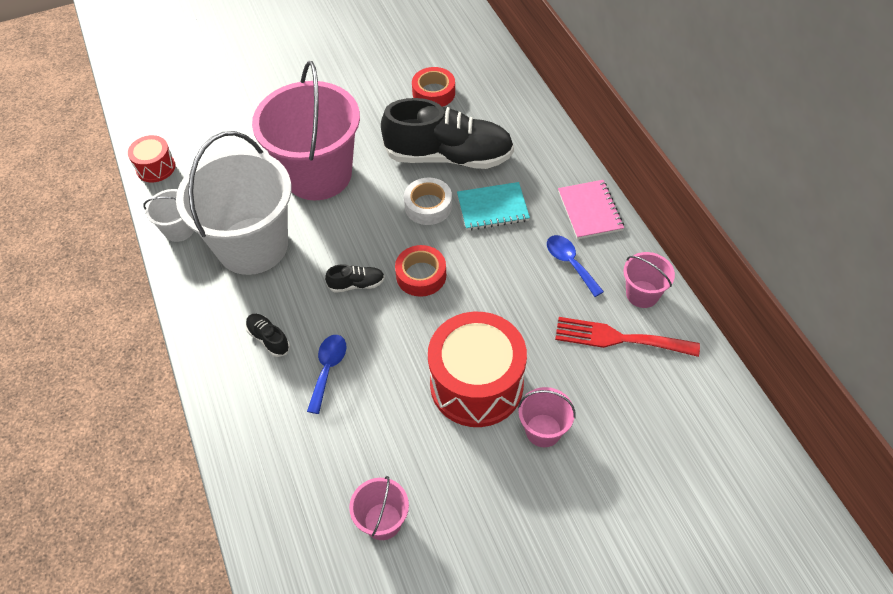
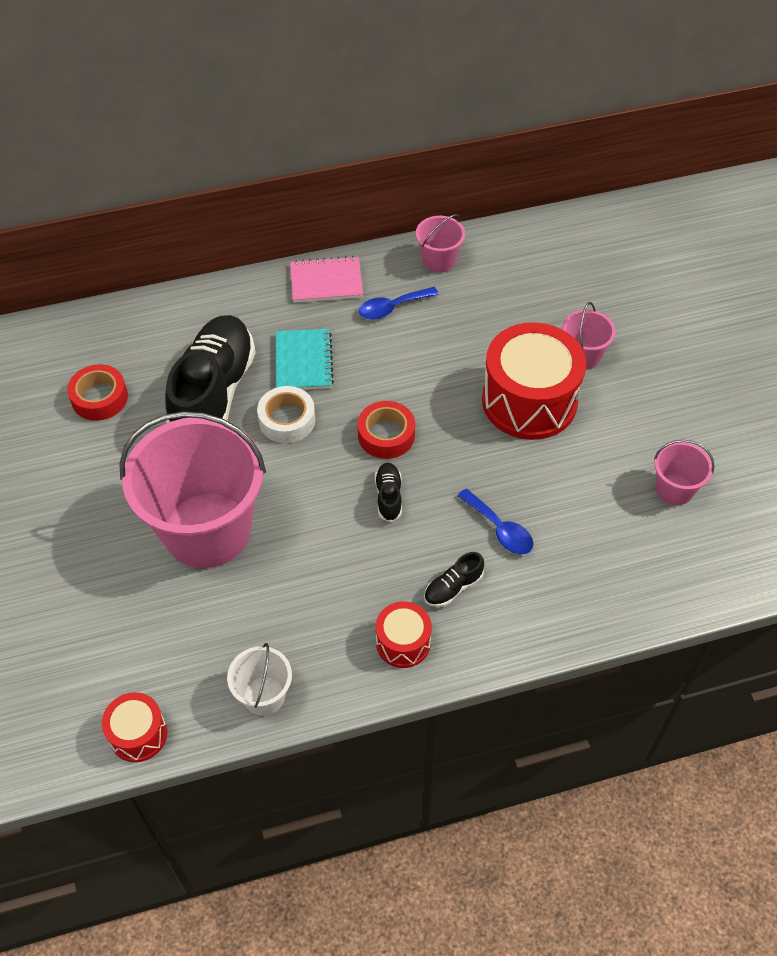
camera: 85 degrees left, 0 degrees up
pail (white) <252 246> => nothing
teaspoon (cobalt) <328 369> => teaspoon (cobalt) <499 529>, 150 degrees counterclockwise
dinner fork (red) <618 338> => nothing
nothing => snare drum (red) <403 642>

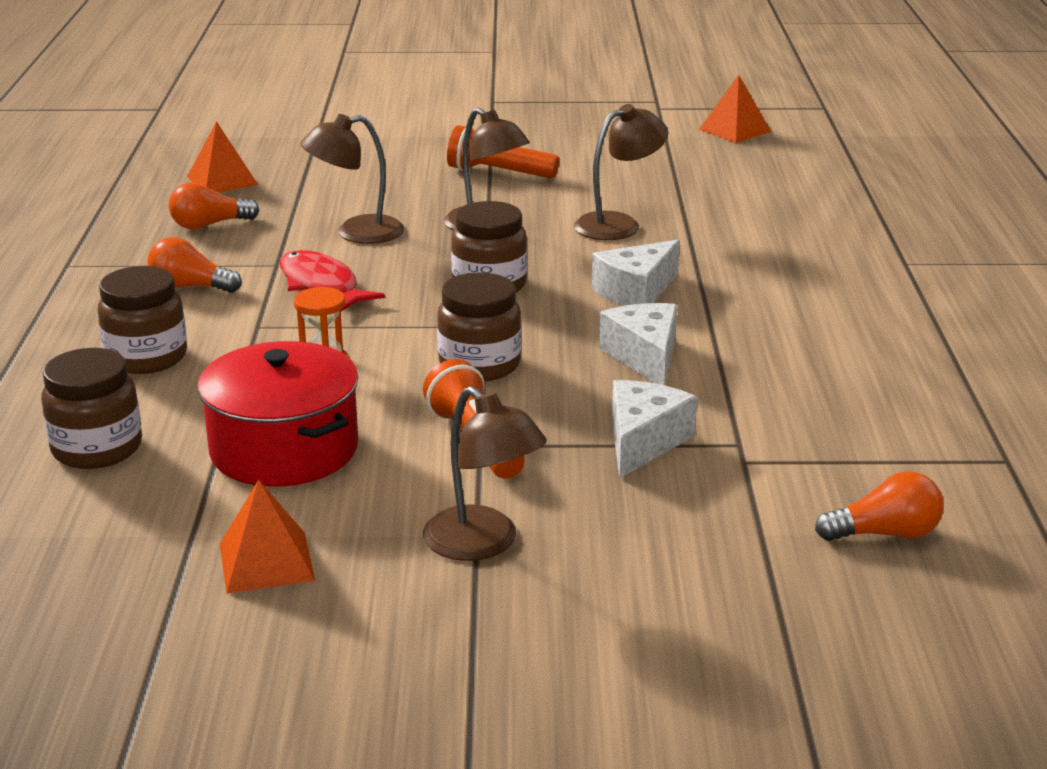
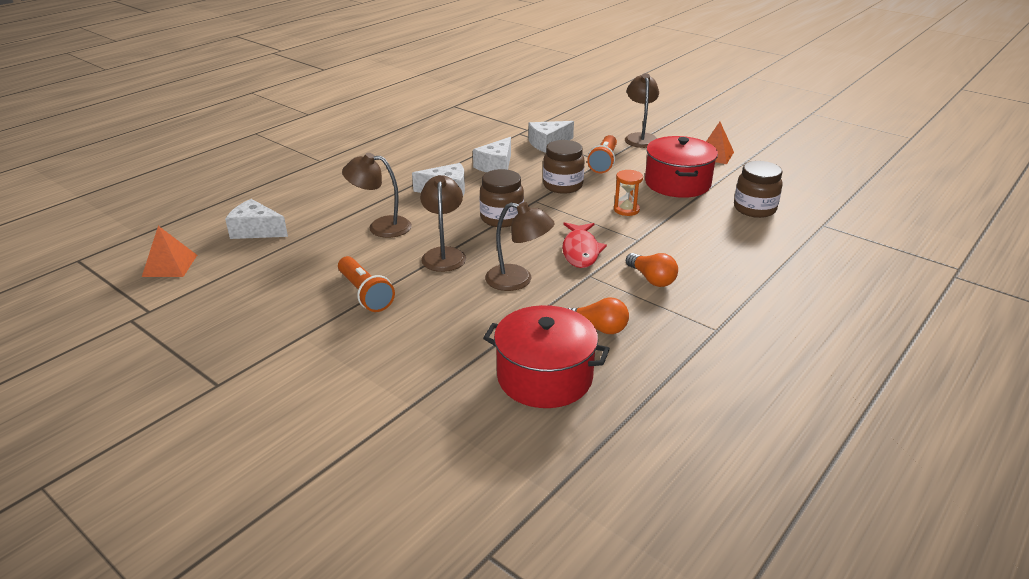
camera: 140 degrees left, 5 degrees up
jar (brown) <146 358> => nothing
pyramid shape (bright orange) <222 180> => cooking pot (red) <544 377>
lightbulb (bright orange) <884 534> => nothing
nothing => cheese (white) <256 230>

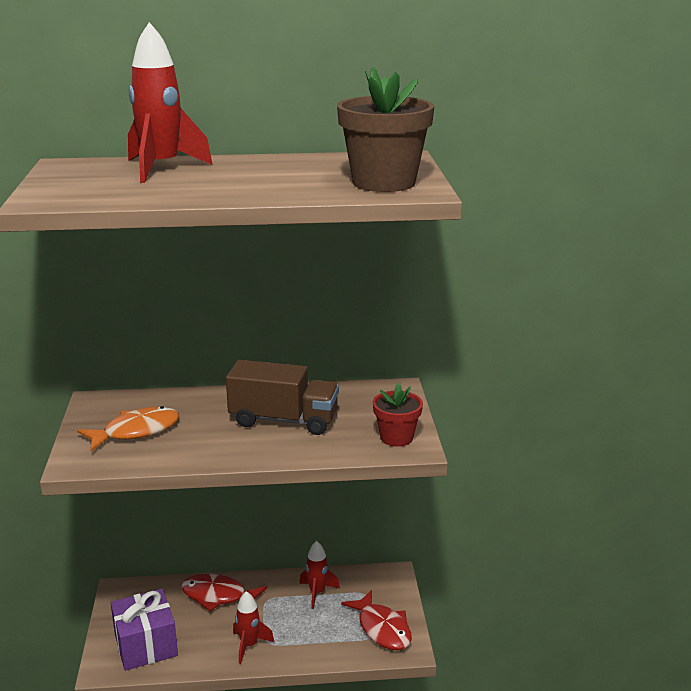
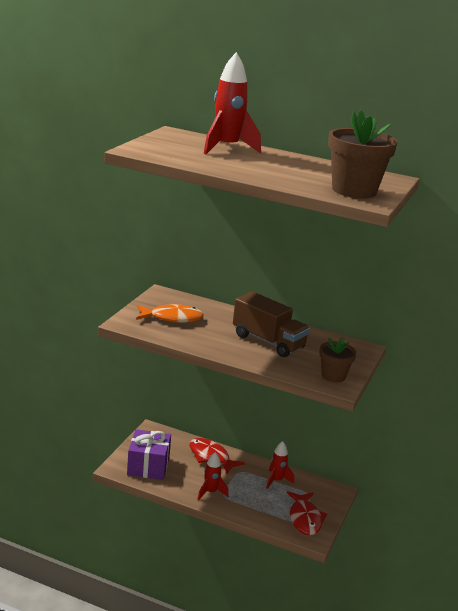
camera: 25 degrees right, 0 degrees up
flower pot (red) <396 437> => flower pot (brown) <333 376>

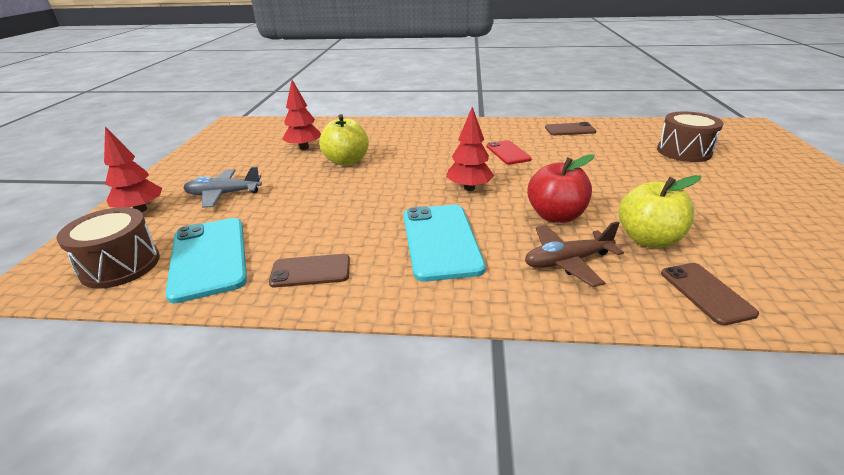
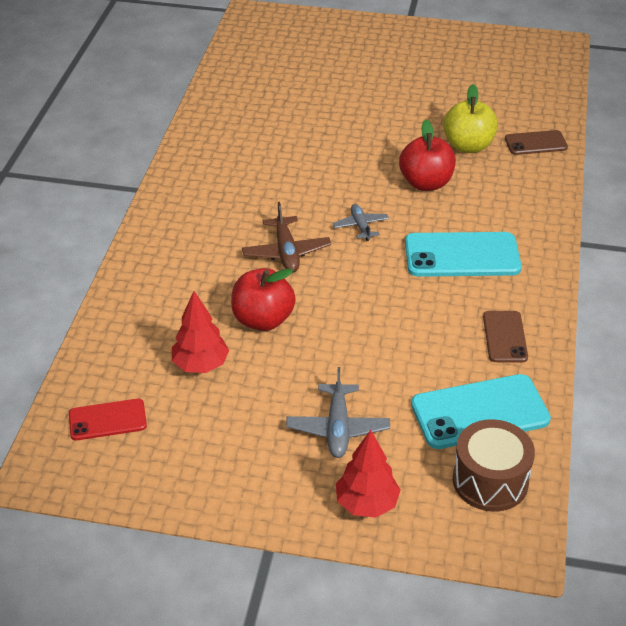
camera: 85 degrees left, 10 degrees up
apple (golden) <346 161> => apple (red) <263 320>
toy tree (red) <469 188> => toy plane (gray) <360 226>
mobile phone (red) <508 153> => mobile phone (red) <107 420>, moved
toy plane (brown) <567 261> => toy plane (brown) <286 252>, moved
mobile phone (brown) <570 130> => nothing
snare drum (brown) <684 151> => nothing

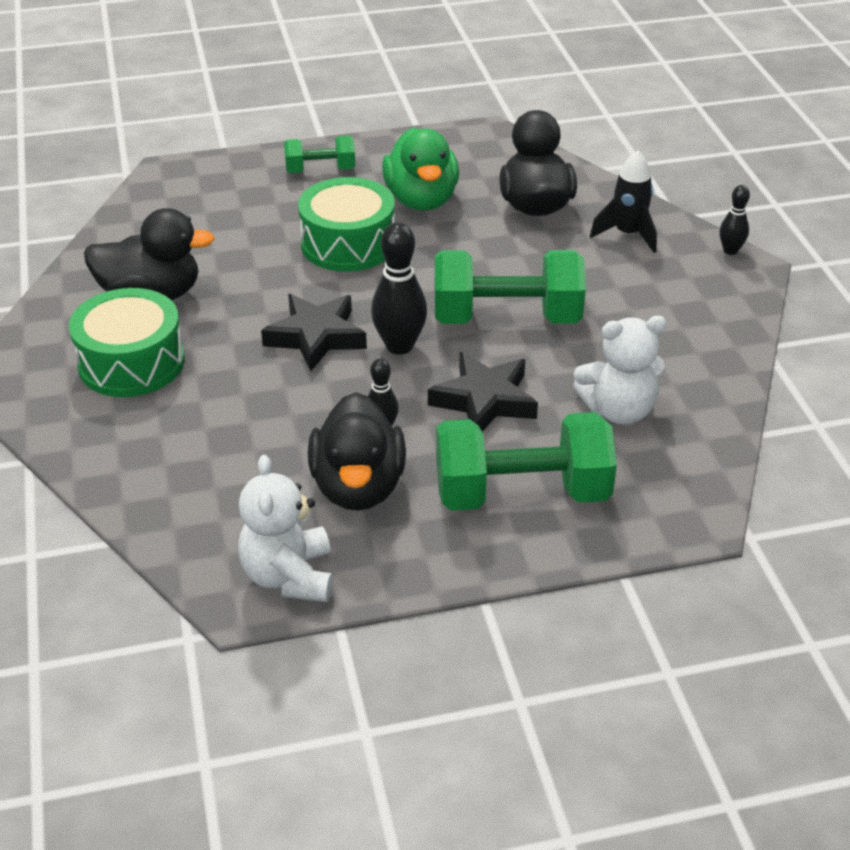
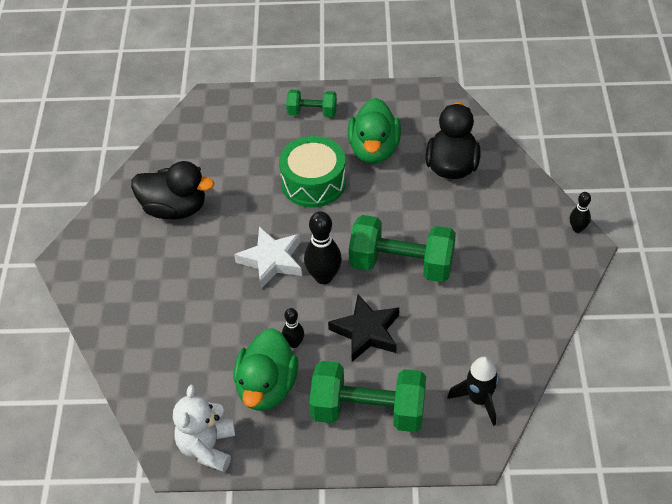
camera: 15 degrees right, 10 degrees up
snare drum (emerald) <131 362> => nothing
star shape (black) <316 337> => star shape (white) <271 260>
duck (black) <358 487> => duck (emerald) <267 387>
teddy bear (white) <618 410> => nothing
toy rocket (black) <628 234> => toy rocket (black) <479 400>, moved

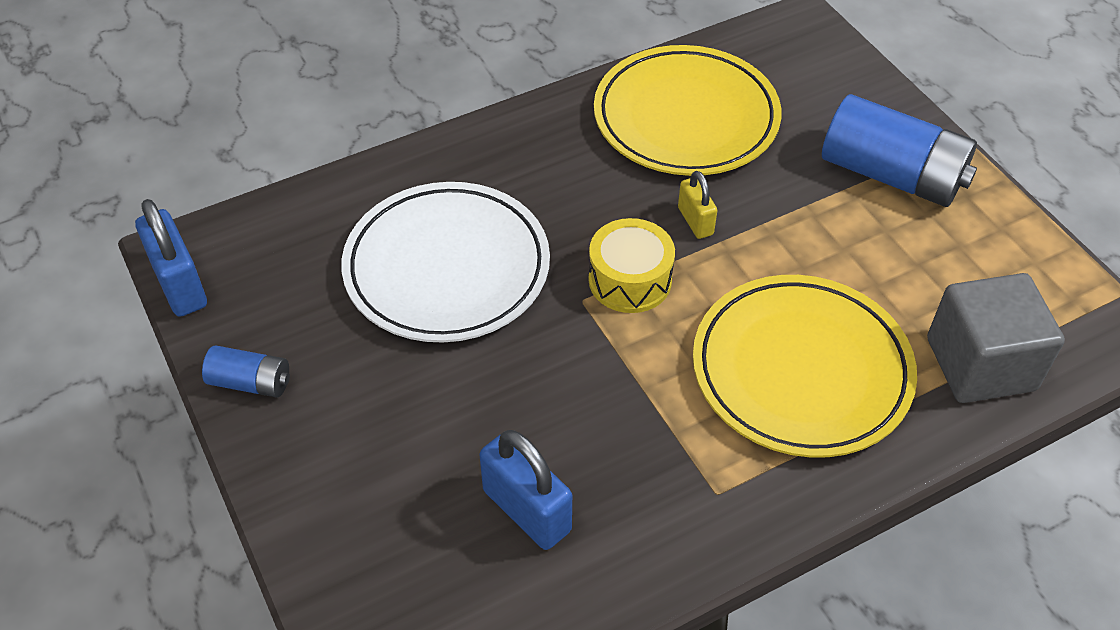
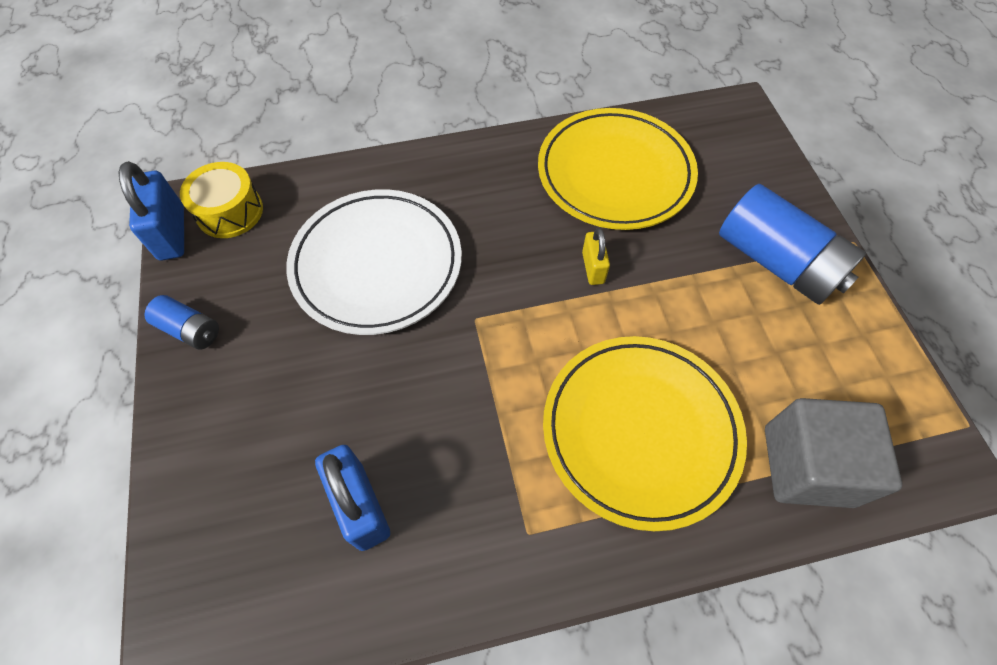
camera: 15 degrees right, 10 degrees up
snare drum (golden) <630 280> => snare drum (golden) <230 212>, moved

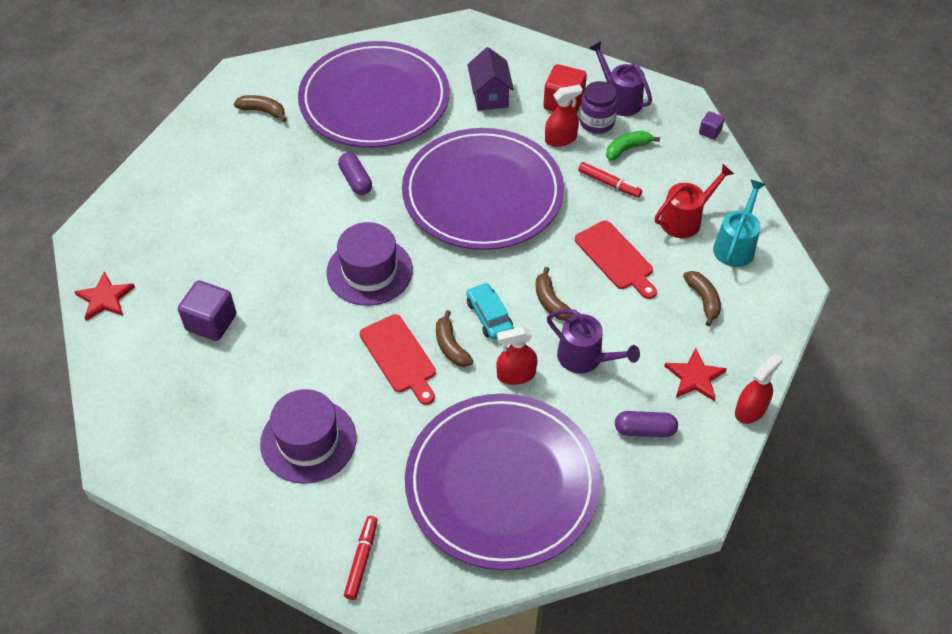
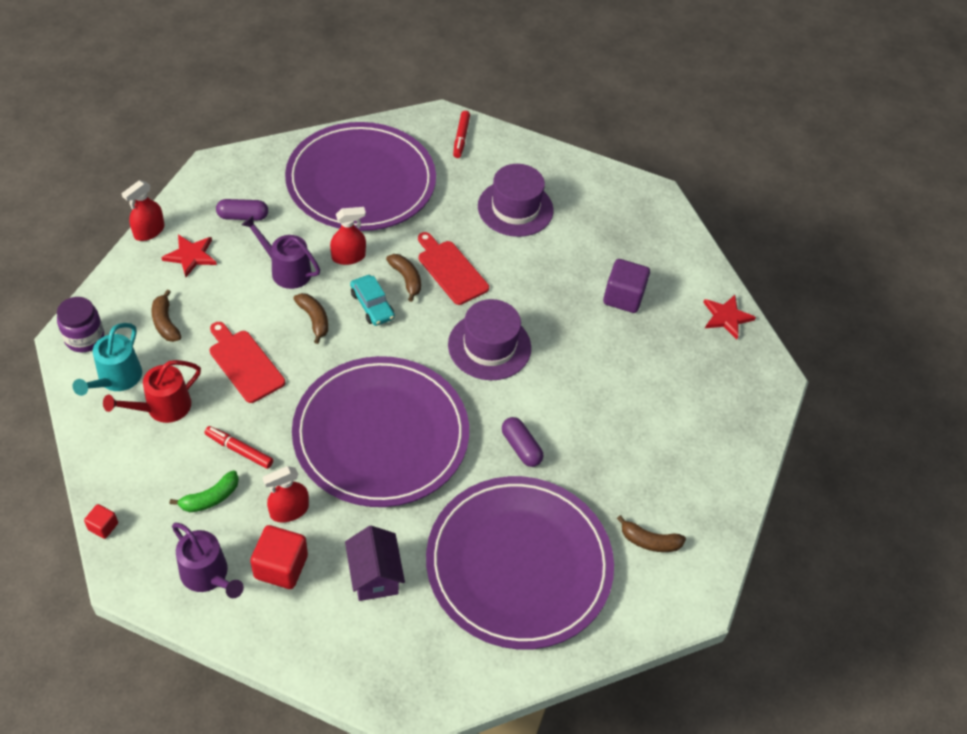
camera: 170 degrees right, 0 degrees up
jar (purple) <596 122> => jar (purple) <84 338>, moved
solid cube (purple) <710 132> => solid cube (red) <103 526>

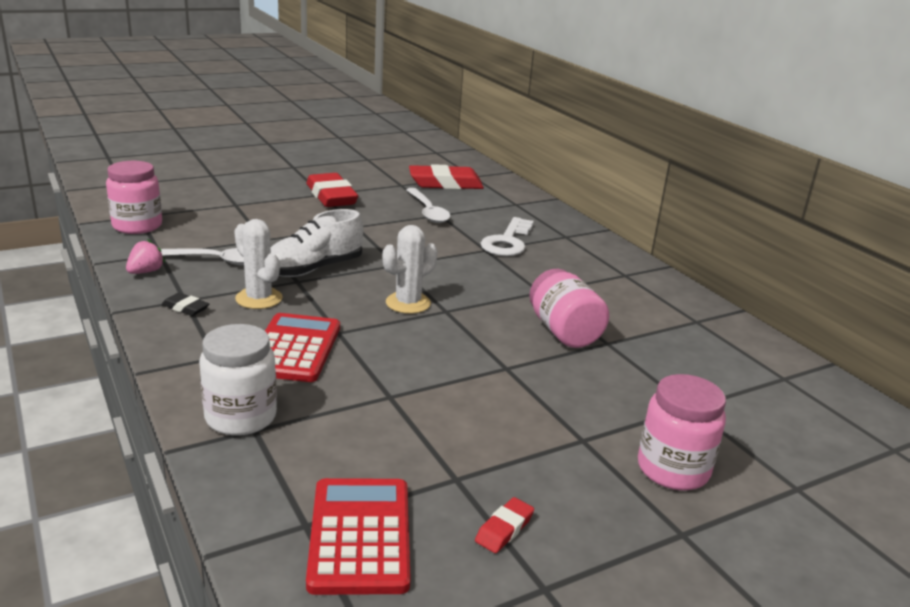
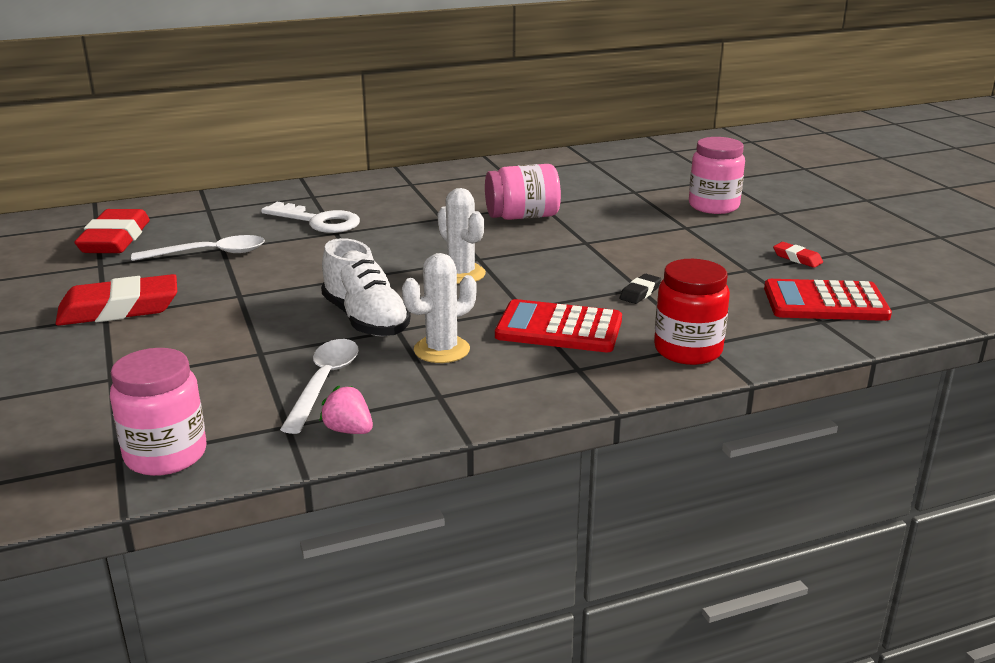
camera: 80 degrees left, 0 degrees up
eraser (black) <185 308> => eraser (black) <640 293>, moved
jar (white) <241 417> => jar (red) <688 350>

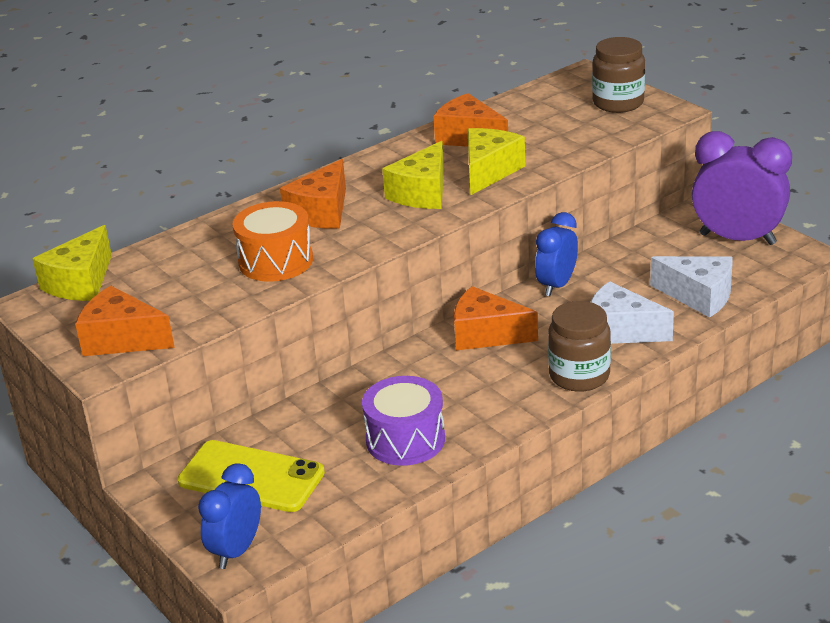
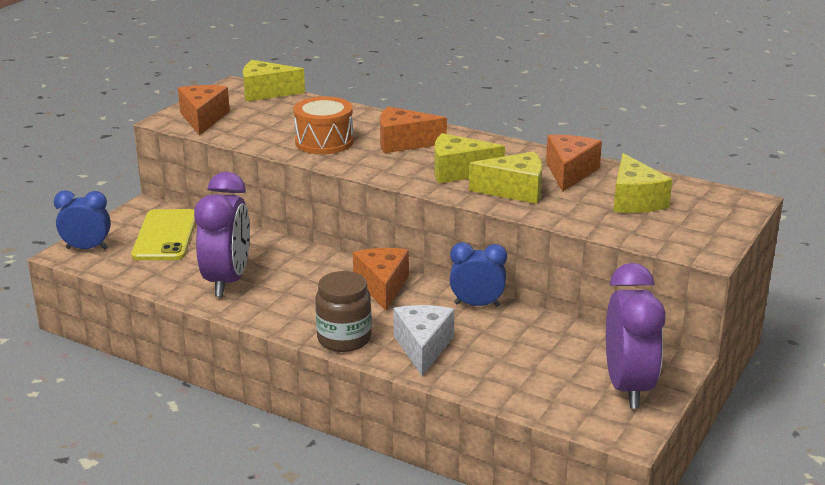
camera: 65 degrees right, 5 degrees down
snare drum (purple) <405 440> => bedside clock (purple) <227 281>
jar (brown) <618 103> => nothing
cheese (white) <699 296> => nothing
nothing => cheese (golden) <634 200>

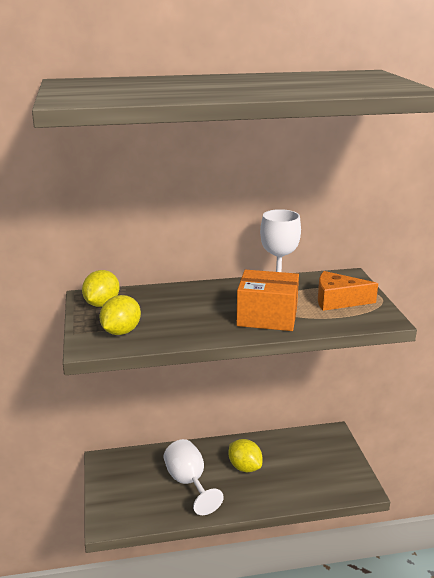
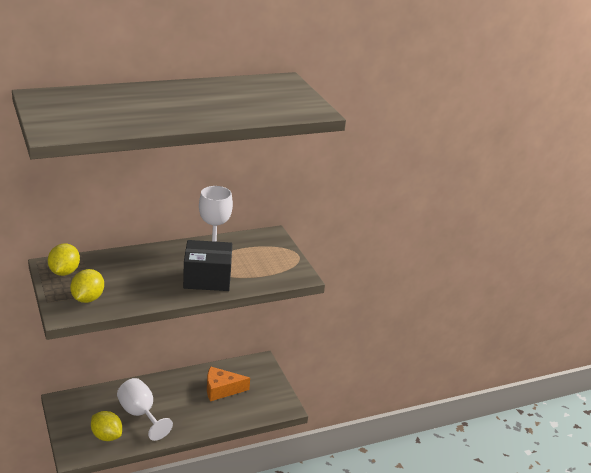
camera: 15 degrees left, 5 degrees up
citrus fruit (golden) <245 467> => citrus fruit (golden) <106 436>, moved
box (bright orange) <267 317> => box (black) <207 278>
cheese (bright orange) <338 300> => cheese (bright orange) <221 389>, moved

